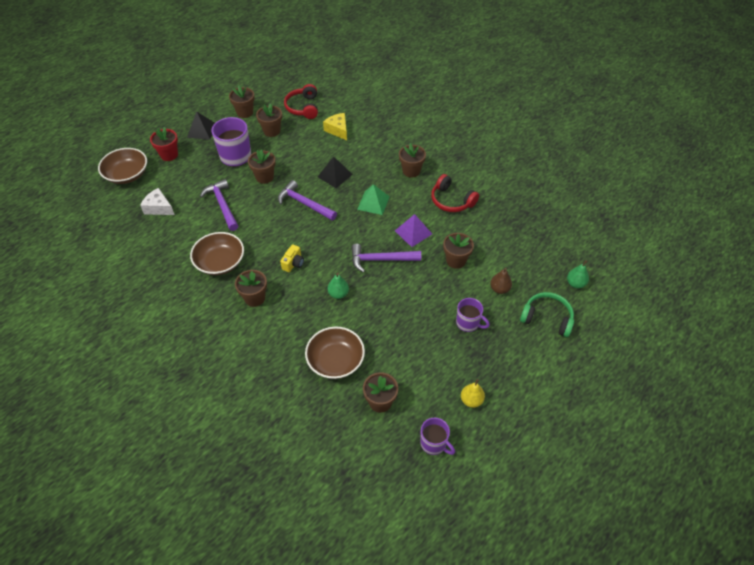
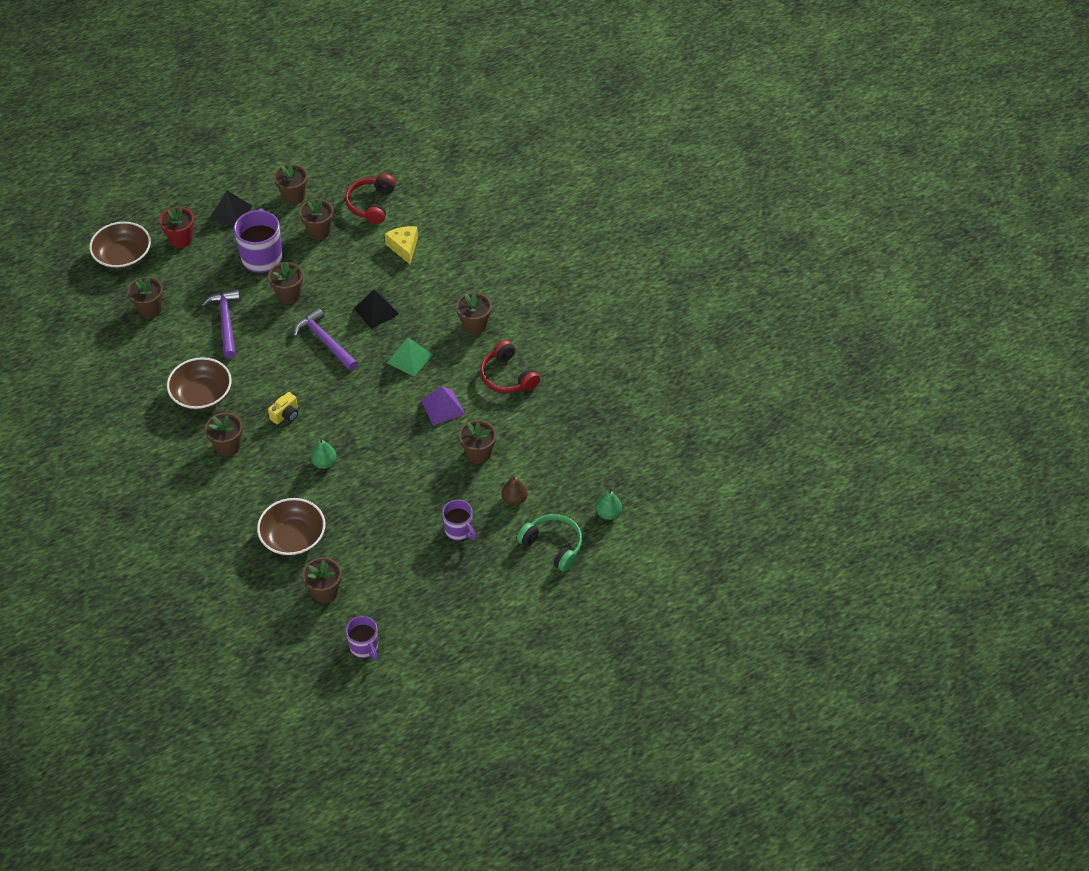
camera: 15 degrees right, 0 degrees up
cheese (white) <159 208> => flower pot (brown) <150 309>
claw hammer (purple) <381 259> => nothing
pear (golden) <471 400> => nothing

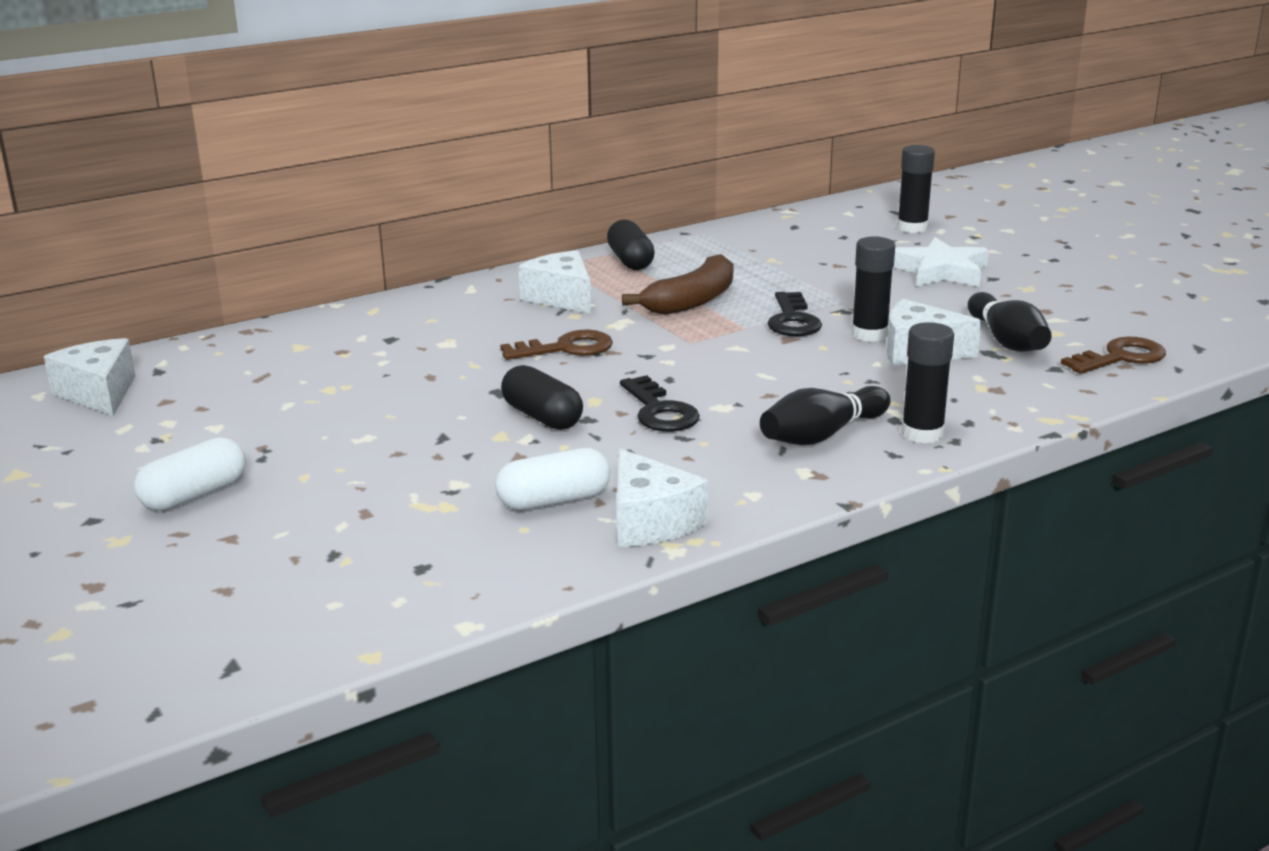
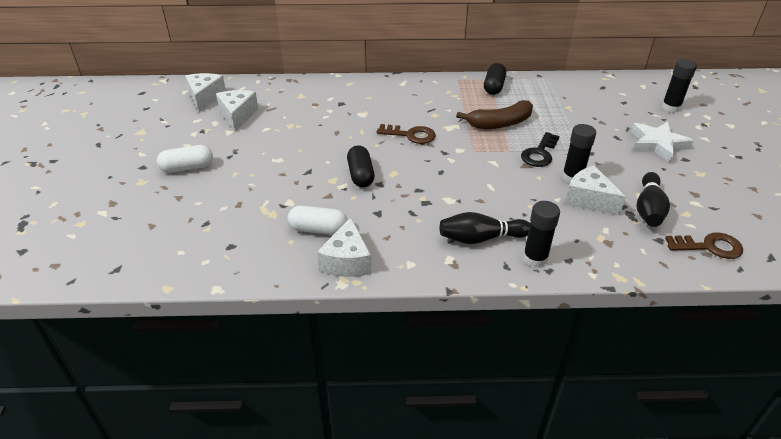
camera: 30 degrees right, 15 degrees up
cheese (white) <561 297> => cheese (white) <238 115>, moved
latchkey (black) <660 411> => nothing

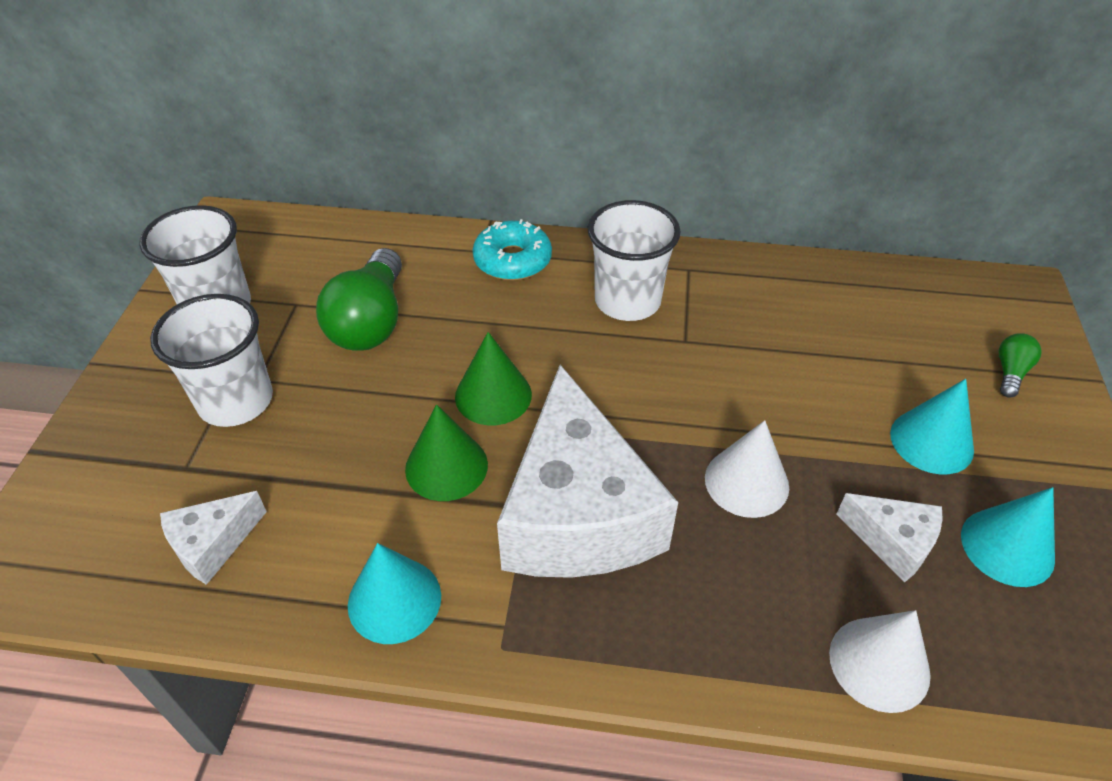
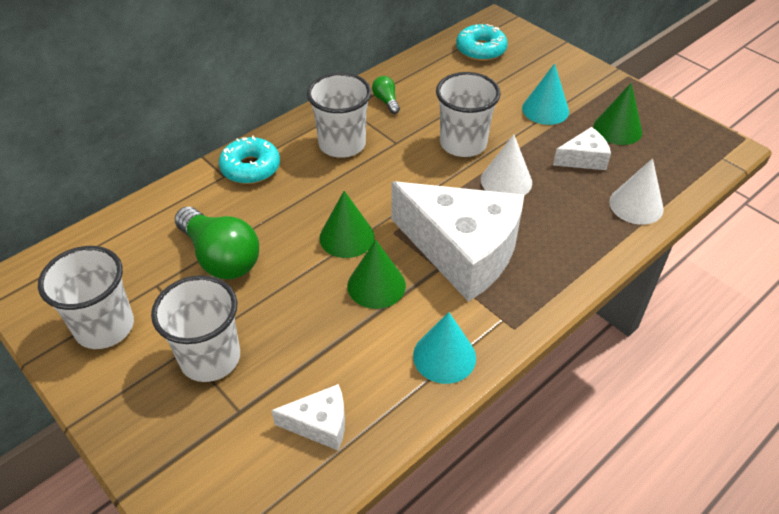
camera: 50 degrees left, 0 degrees up
cheese (white) <213 544> => cheese (white) <320 424>, 90 degrees counterclockwise
solid cone (aqua) <1007 547> => solid cone (emerald) <617 129>
lightbulb (emerald) <1010 372> => lightbulb (emerald) <386 101>, moved
nothing => beaker (white) <463 144>
nothing => glazed donut (aqua) <481 50>

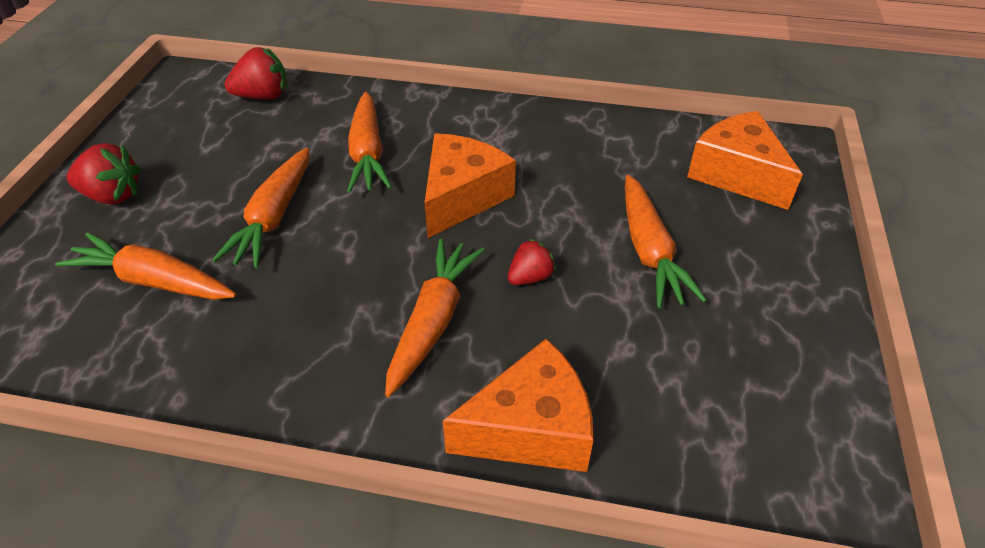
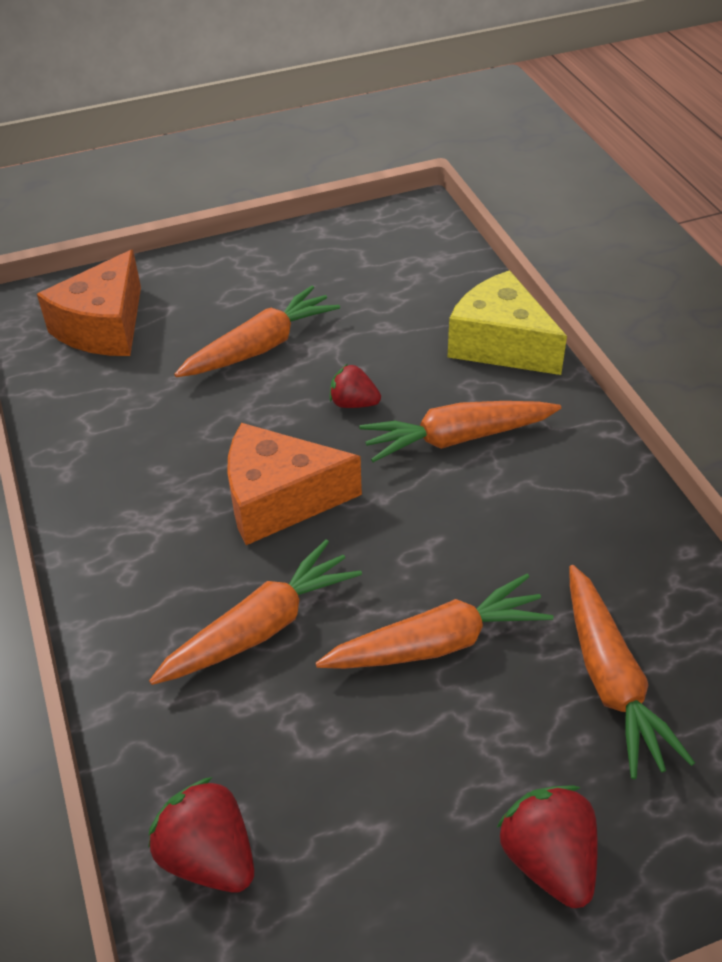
camera: 120 degrees left, 0 degrees up
cheese (bright orange) <531 428> => cheese (golden) <500 344>

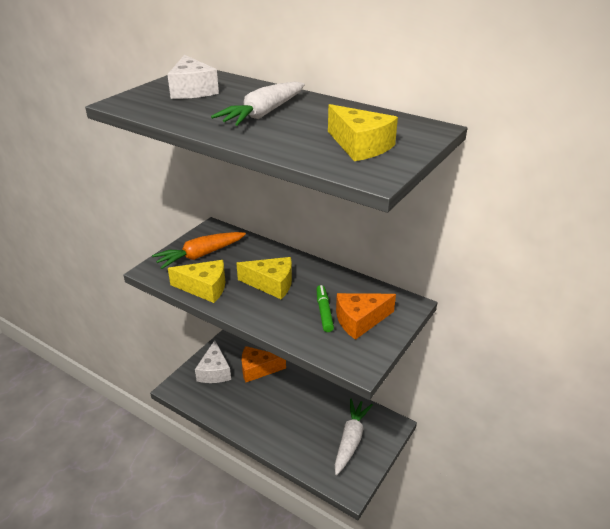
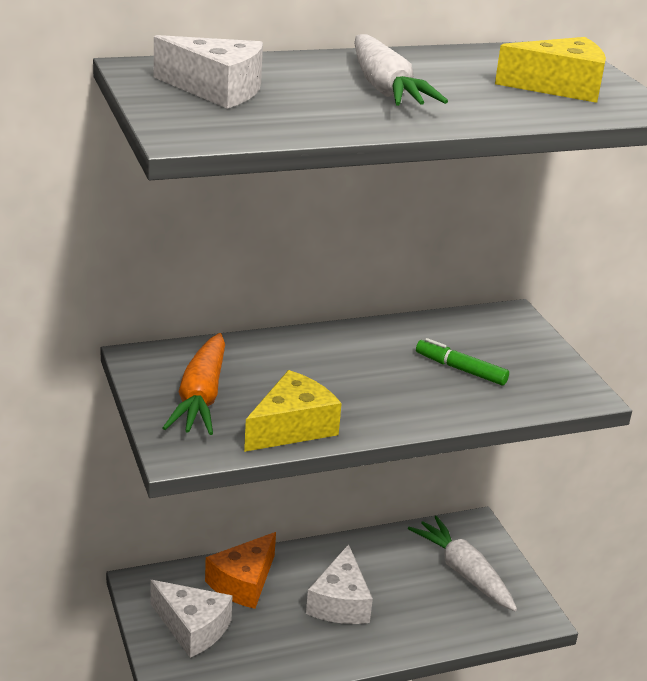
camera: 55 degrees left, 5 degrees down
cheese (golden) <271 284> => nothing
cheese (bright orange) <360 320> => nothing
nothing => cheese (white) <340 602>

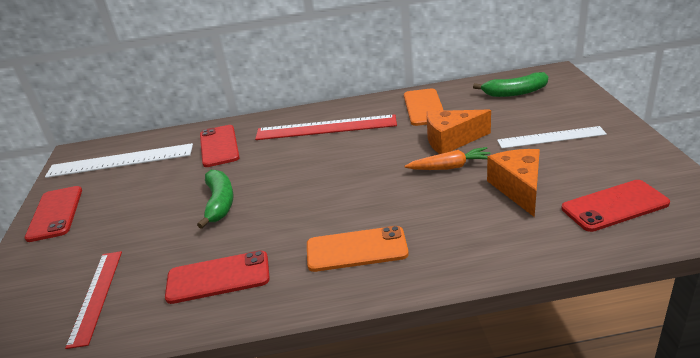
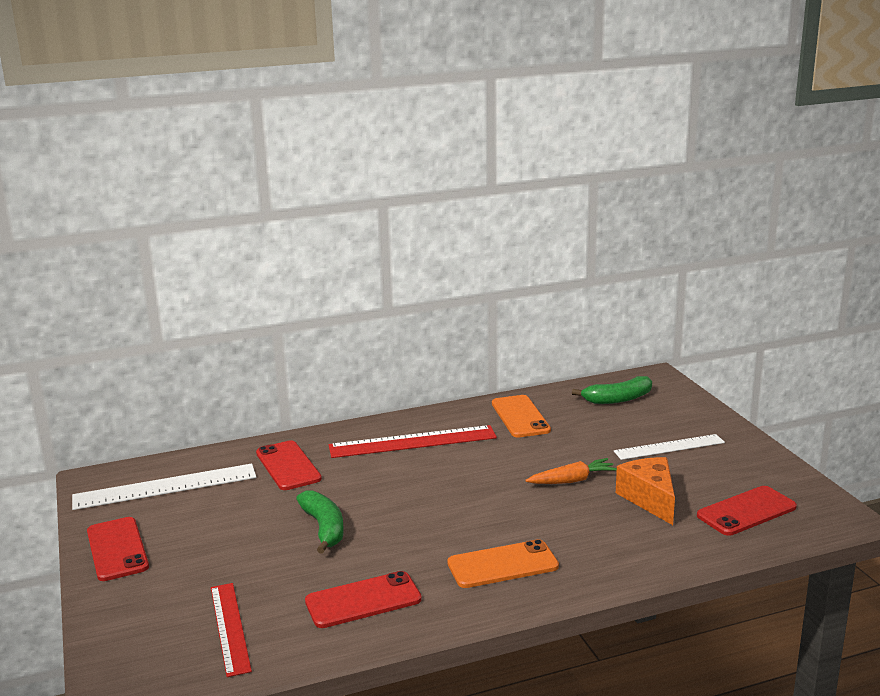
camera: 15 degrees left, 10 degrees down
cheese (bright orange) <451 140> => nothing

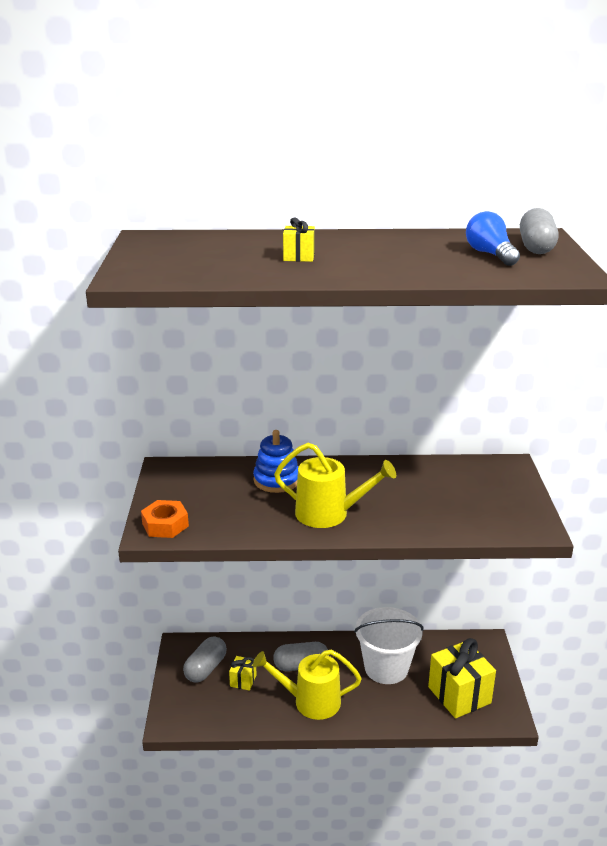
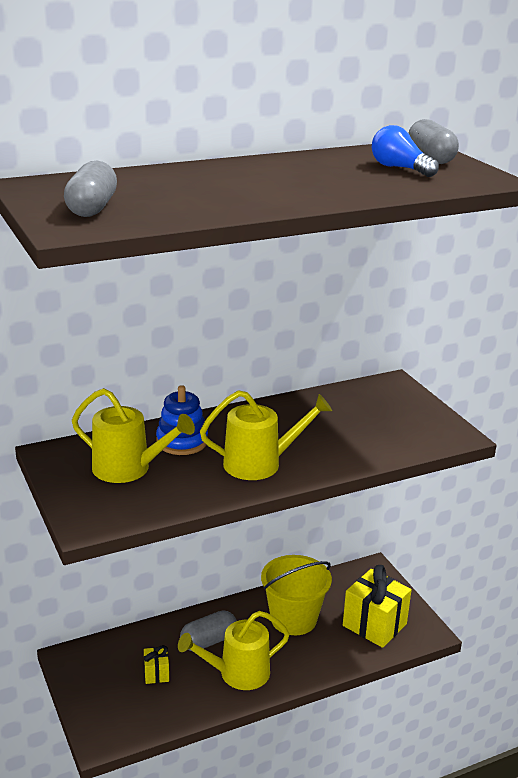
camera: 25 degrees left, 0 degrees up
nut (bright orange) <165 525> => nothing
capsule (gray) <205 668> => capsule (gray) <92 208>, moved
gift (golden) <299 257> => nothing
pail (white) <386 668> => pail (golden) <293 619>
nothing => watering pot (golden) <129 469>

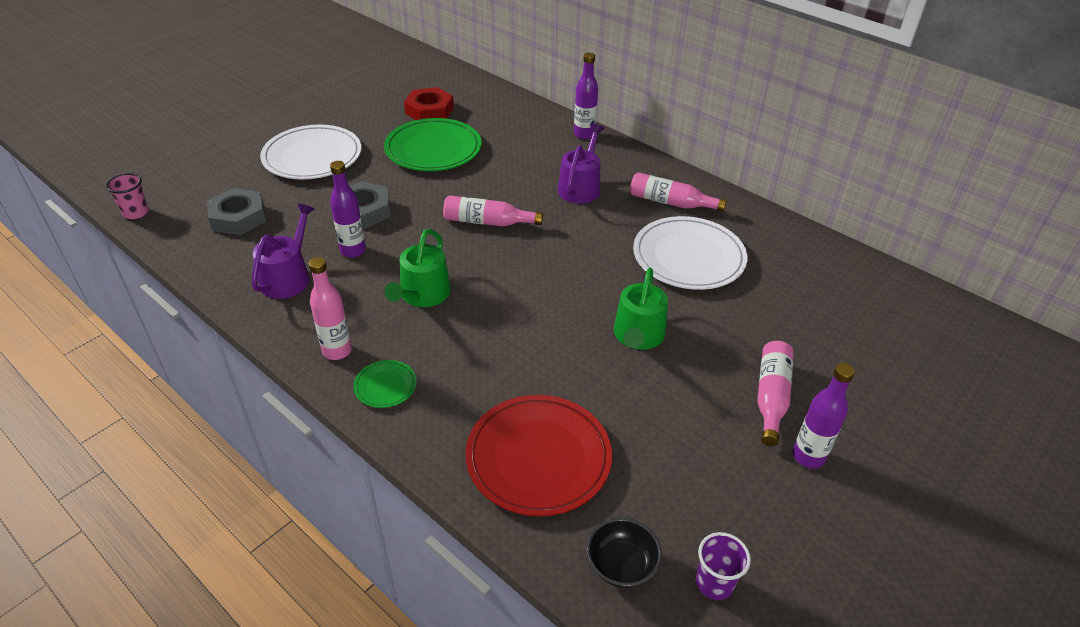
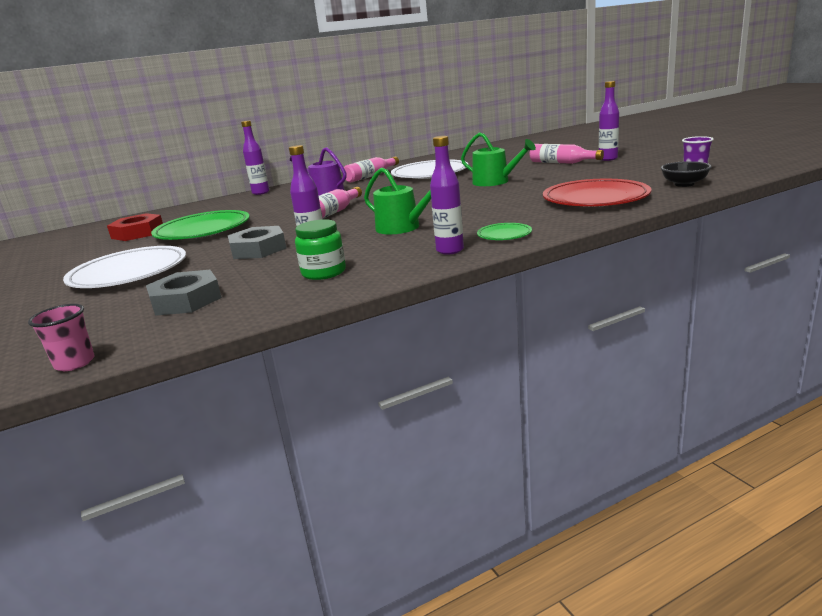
camera: 65 degrees left, 20 degrees down
watering pot (purple) <288 277> => jar (emerald) <324 272>
drink bottle (pink) <337 351> => drink bottle (purple) <450 250>

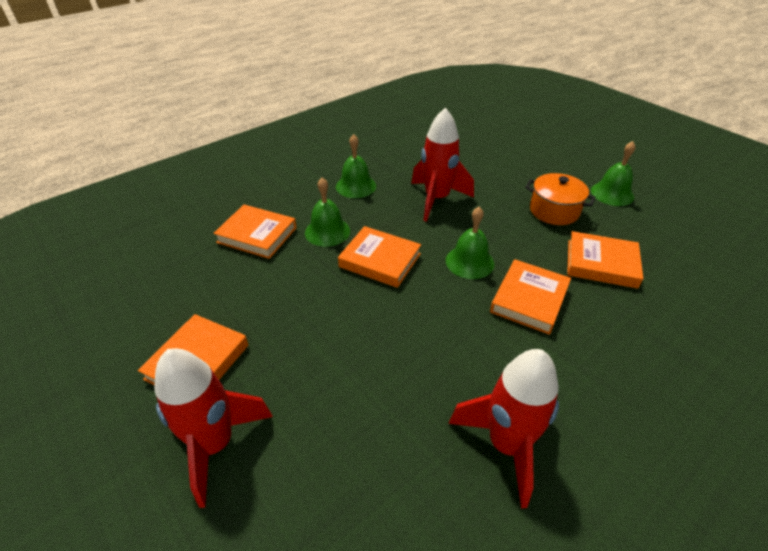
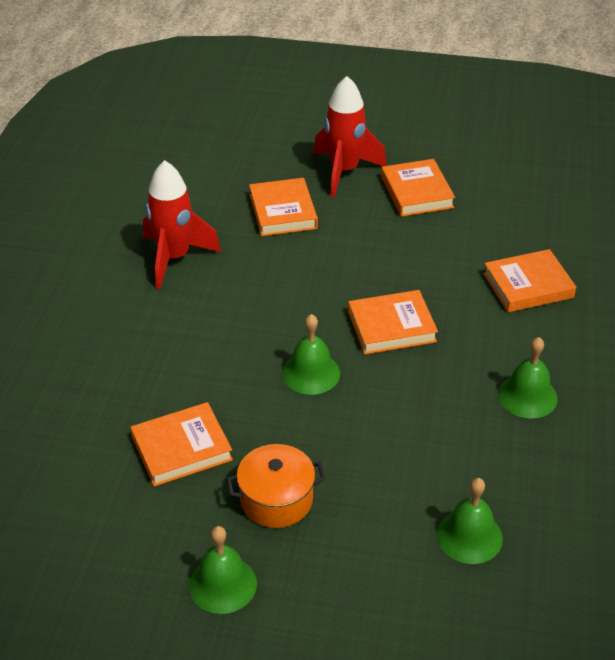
camera: 140 degrees right, 0 degrees up
school bell (emerald) <327 231> => school bell (emerald) <469 536>, moved
toy rocket (red) <437 199> => nothing
book (bright orange) <529 299> => book (bright orange) <283 211>, moved

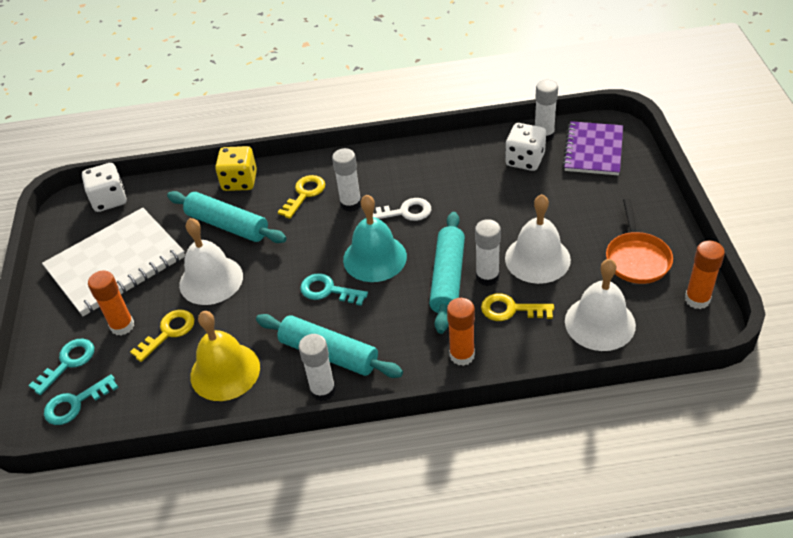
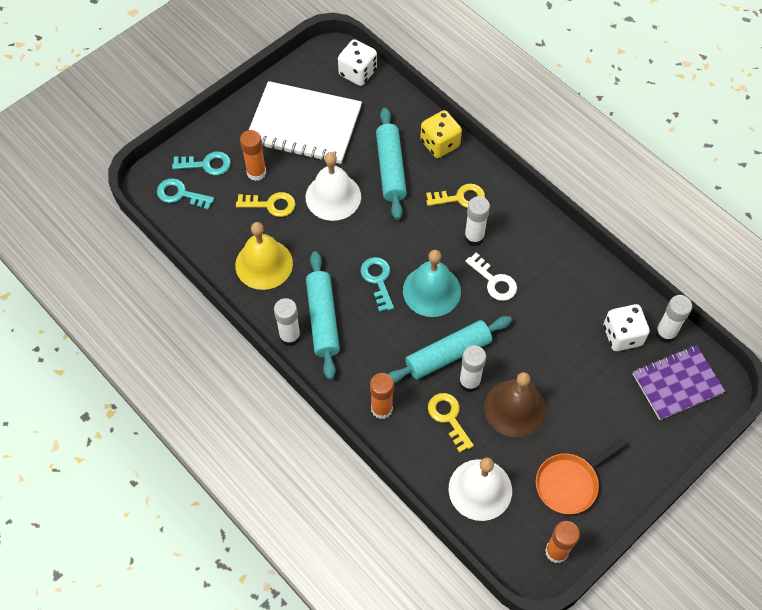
camera: 50 degrees right, 15 degrees up
school bell (white) <537 259> => school bell (brown) <515 408>

